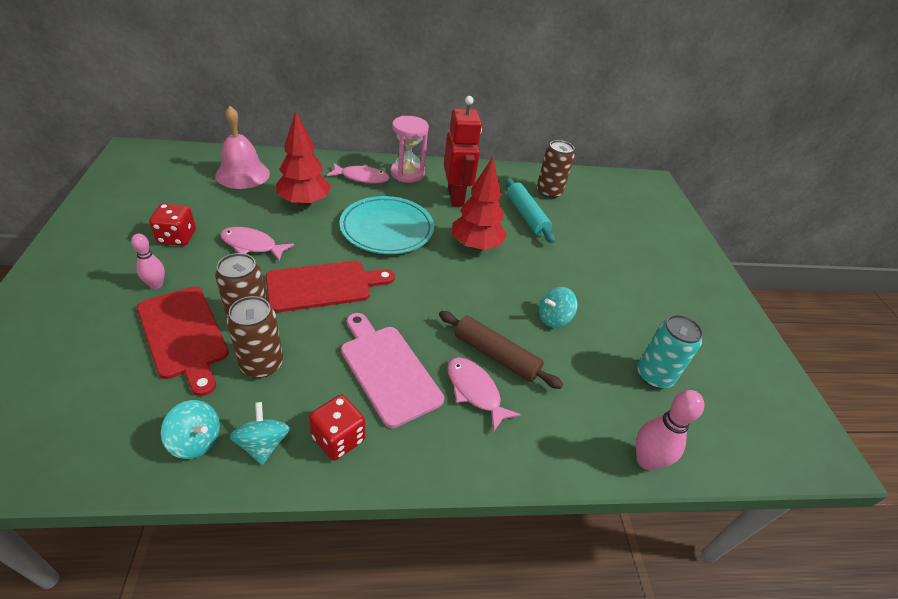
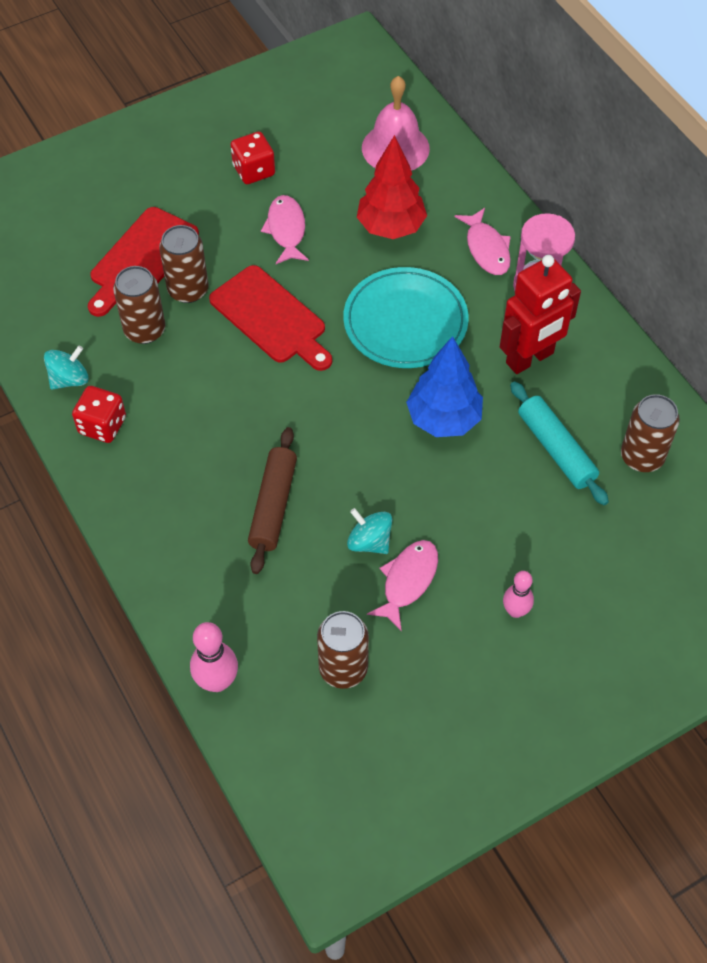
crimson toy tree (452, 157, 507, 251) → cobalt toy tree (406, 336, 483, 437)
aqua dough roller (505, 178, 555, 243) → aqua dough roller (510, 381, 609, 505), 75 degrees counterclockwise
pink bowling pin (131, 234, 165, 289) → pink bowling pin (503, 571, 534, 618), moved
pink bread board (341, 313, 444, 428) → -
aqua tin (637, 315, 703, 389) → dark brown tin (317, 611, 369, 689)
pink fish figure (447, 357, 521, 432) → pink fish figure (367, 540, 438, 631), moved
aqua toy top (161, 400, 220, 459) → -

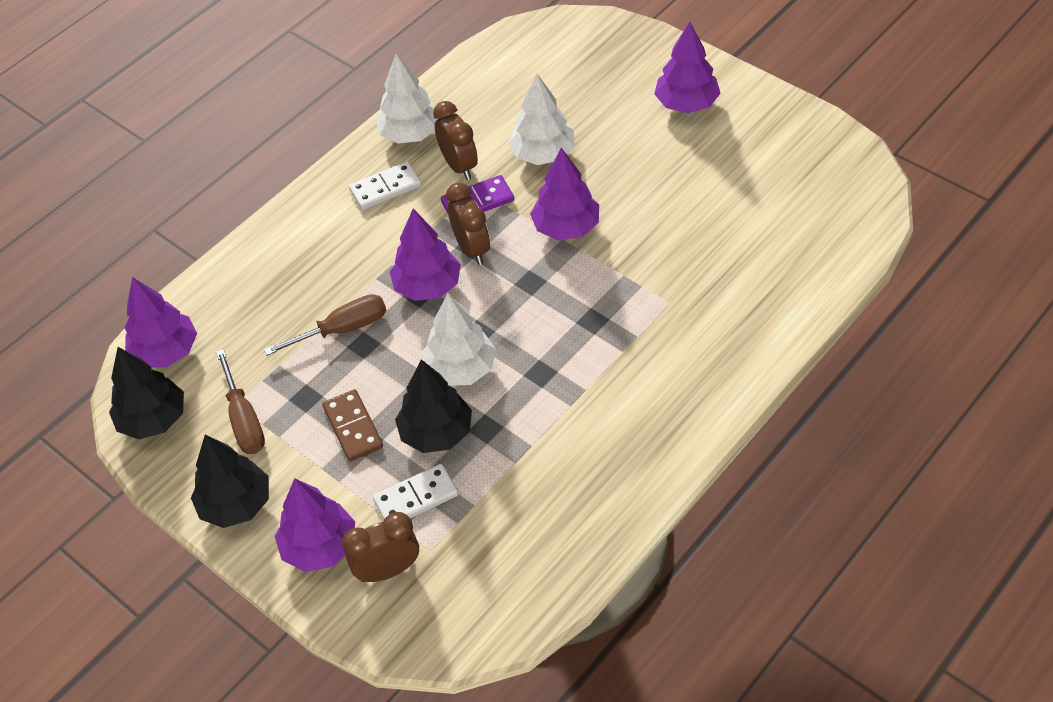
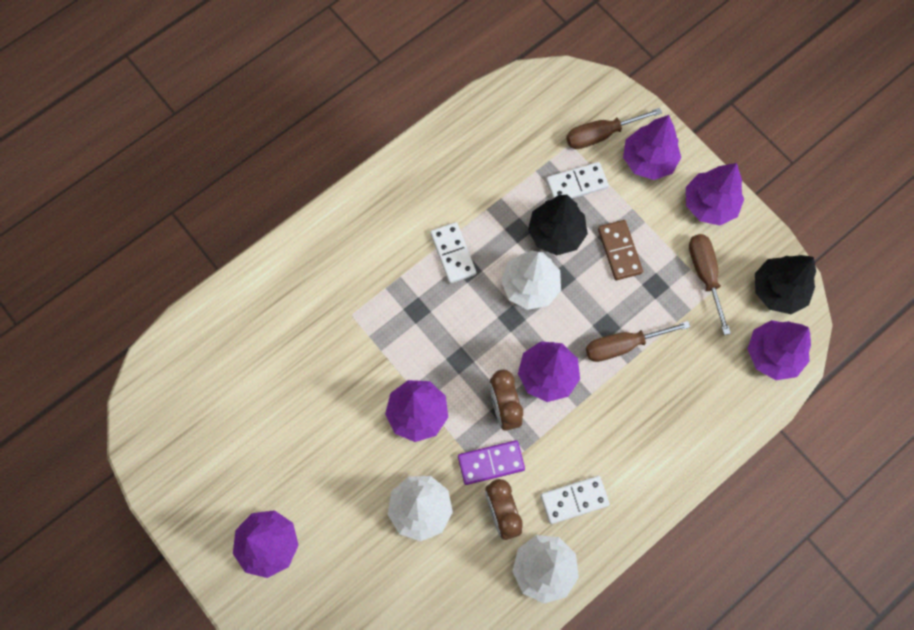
jet-black toy tree (191, 435, 269, 528) → violet toy tree (686, 163, 744, 225)
dark brown bedside clock (342, 512, 419, 582) → dark brown screwdriver (566, 108, 662, 149)
- → snow-white domino tile (430, 222, 476, 283)

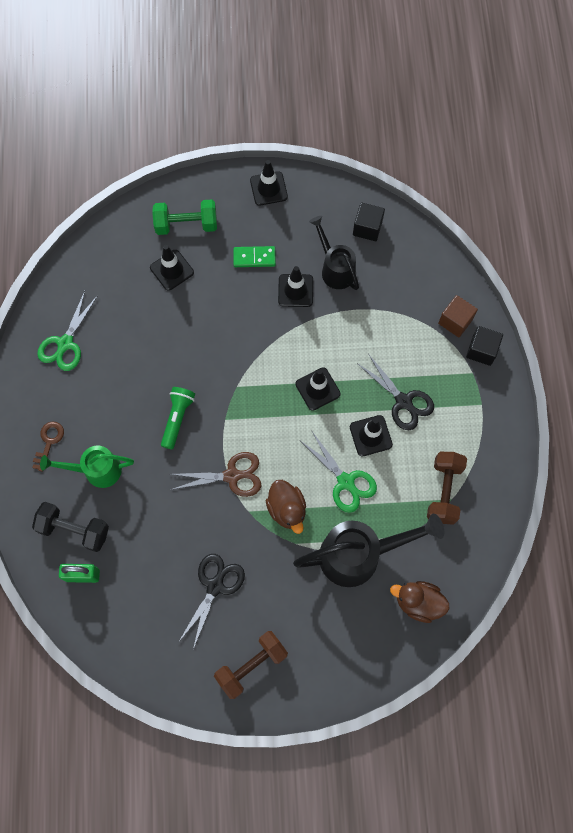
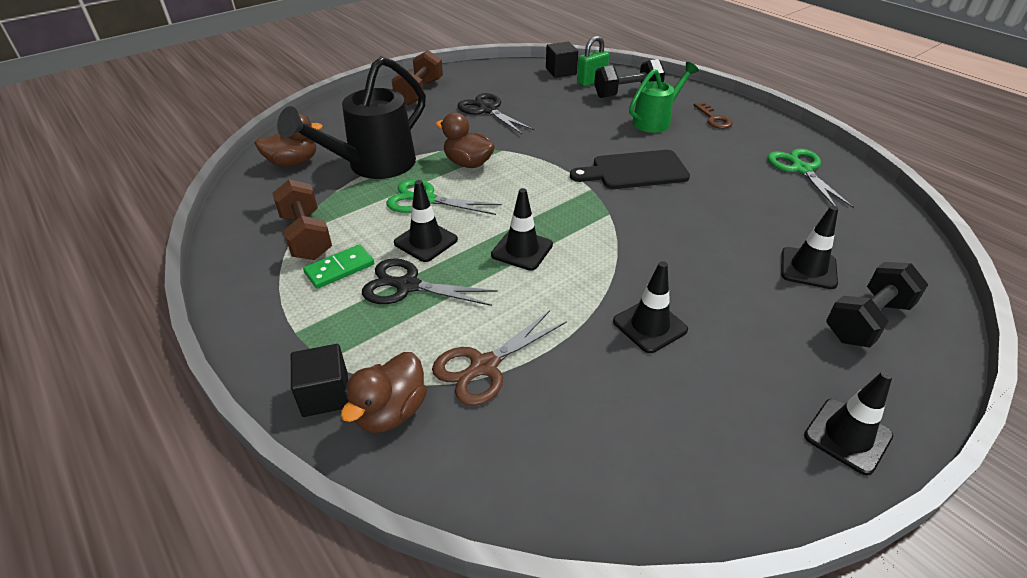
emerald dumbbell (152, 199, 217, 235) → jet-black dumbbell (826, 262, 928, 348)
jet-black solid cube (353, 202, 385, 241) → jet-black solid cube (546, 42, 578, 78), moved
jet-black watering can (309, 216, 359, 290) → -
emerald domino tile (233, 246, 276, 267) → emerald domino tile (303, 244, 374, 289), moved
dark brown solid cube (438, 295, 478, 337) → dark brown duck (341, 352, 427, 433)
emerald torch (161, 387, 195, 449) → jet-black bread board (570, 150, 690, 189)
dark brown shears (170, 452, 261, 497) → dark brown shears (432, 310, 567, 406), moved
jet-black shears (178, 554, 245, 649) → jet-black shears (457, 93, 534, 134), 150 degrees clockwise

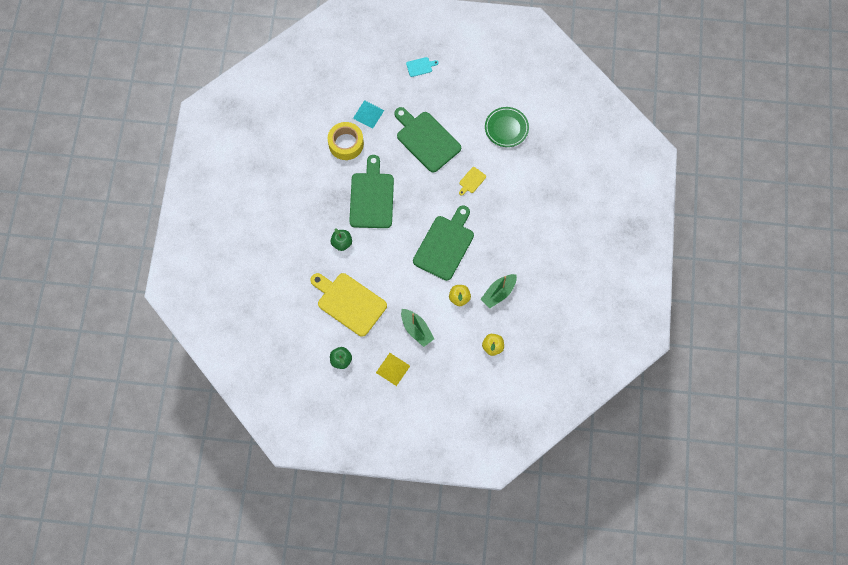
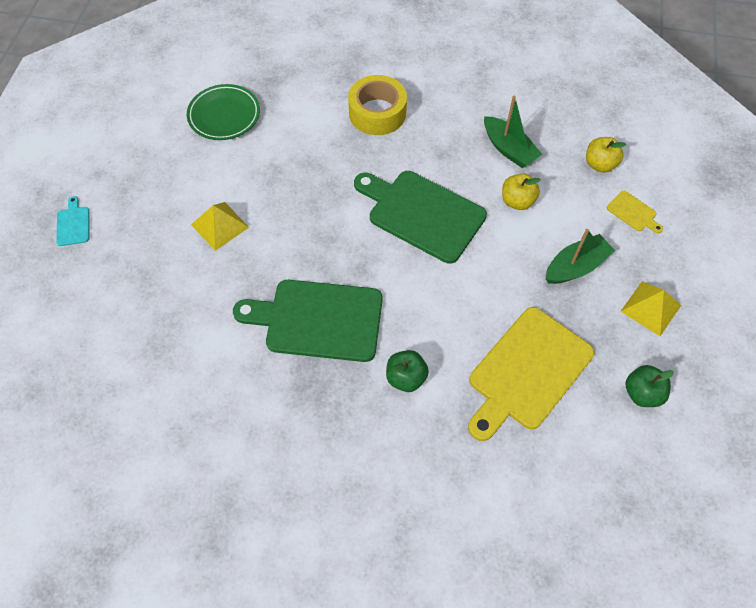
aqua solid pyramid (353, 100, 384, 129) → -
emerald bread board (394, 107, 461, 172) → yellow solid pyramid (191, 202, 249, 251)
yellow sticky tape (328, 122, 364, 160) → yellow sticky tape (348, 75, 407, 135), moved
yellow bread board (459, 167, 486, 196) → yellow bread board (607, 191, 663, 234), moved

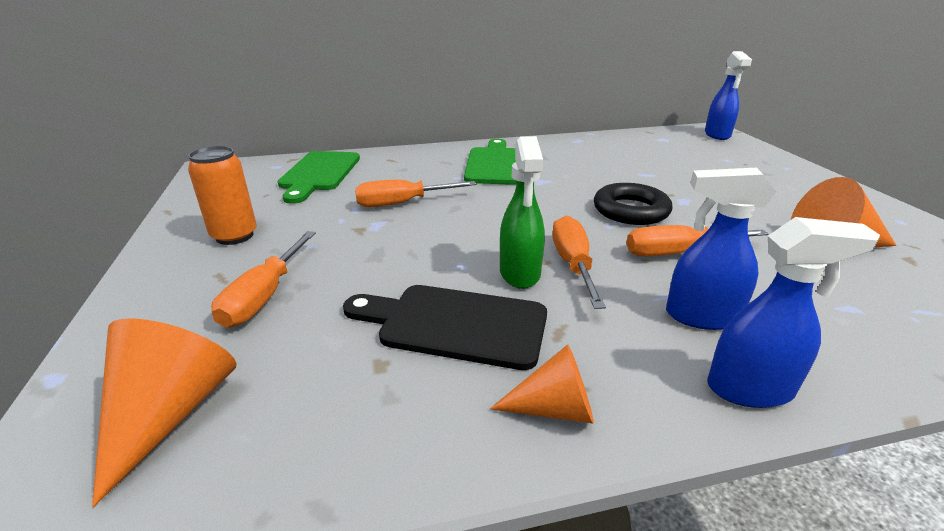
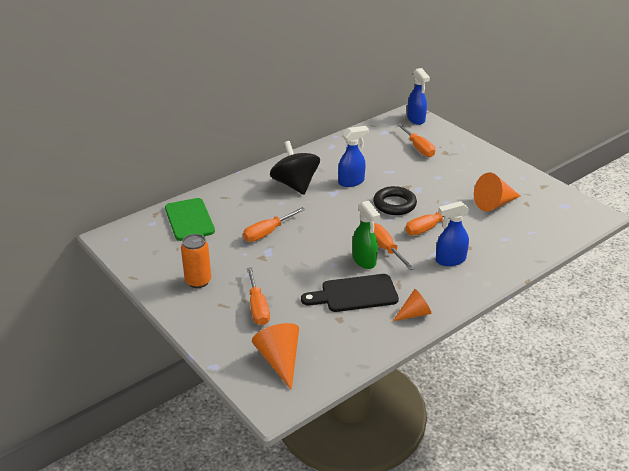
emerald bread board (464, 139, 517, 185) → jet-black toy top (270, 141, 320, 195)
cobalt spray cleaner (707, 217, 880, 408) → cobalt spray cleaner (338, 126, 369, 187), moved
- → bright orange screwdriver (397, 123, 435, 157)

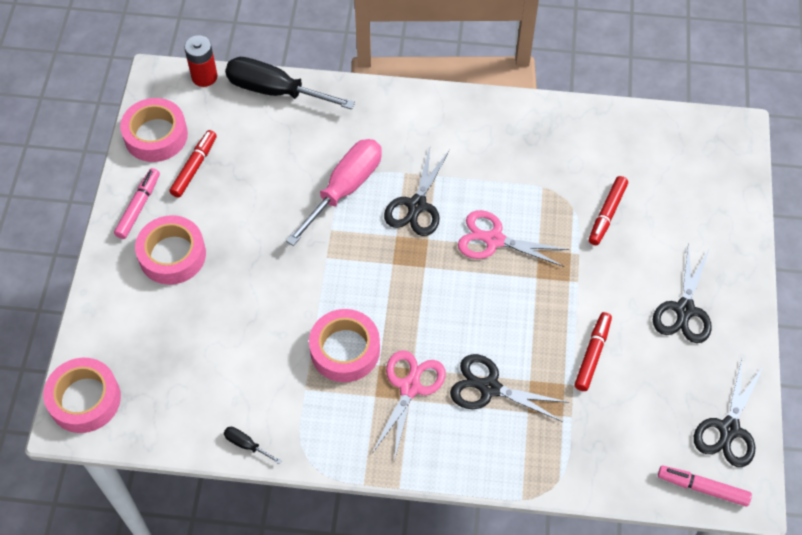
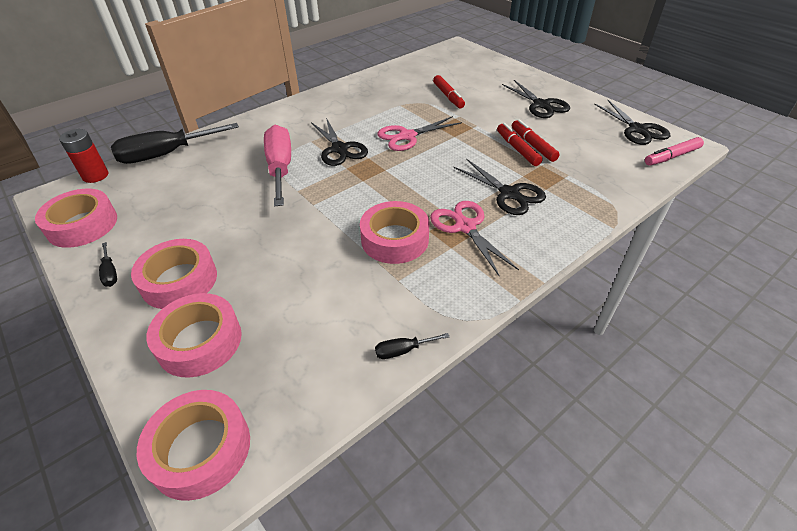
crimson marker pen (169, 130, 217, 198) → crimson marker pen (497, 123, 543, 166), moved
pink marker pen (114, 168, 160, 239) → jet-black screwdriver (99, 242, 117, 287)
jet-black shears (450, 354, 569, 422) → jet-black shears (453, 159, 546, 215), 105 degrees counterclockwise
- → pink sticky tape (146, 293, 242, 378)

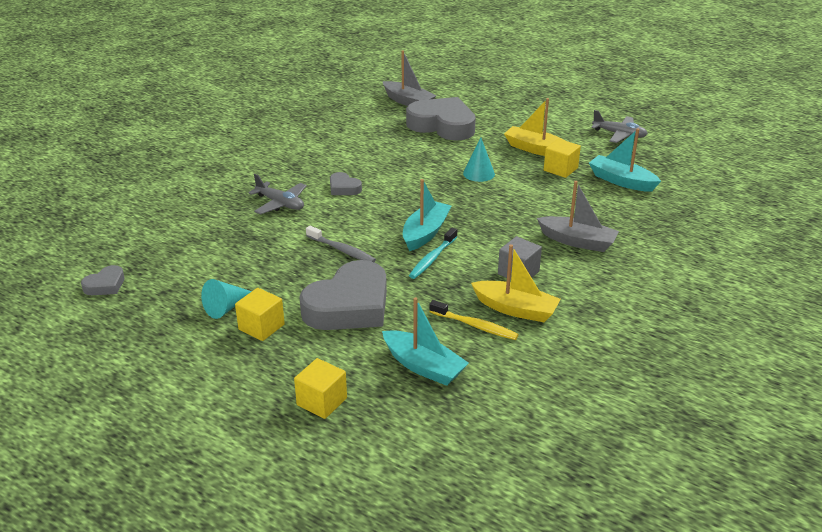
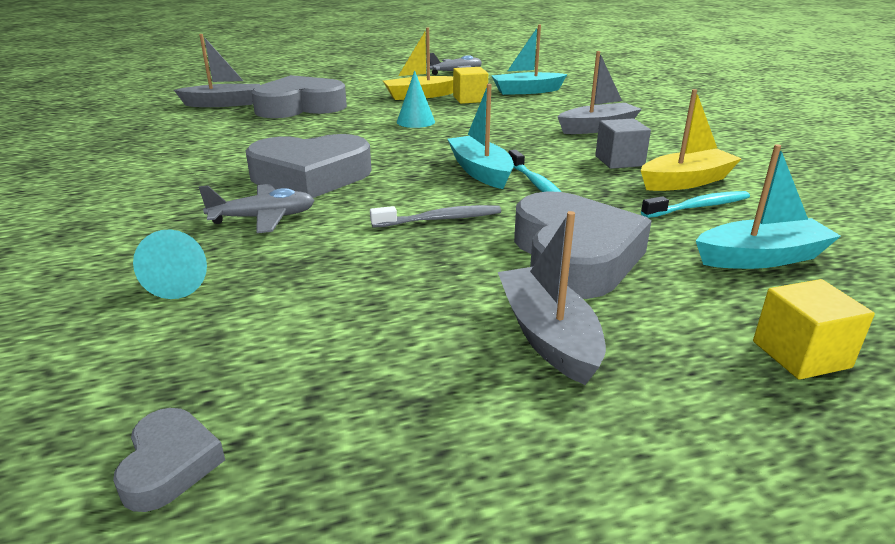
grey heart (330, 172, 362, 195) → grey heart (245, 134, 371, 198), x2.21
aqua solid cone (201, 279, 252, 319) → aqua solid cone (133, 230, 207, 299), moved
yellow solid cube (235, 288, 285, 341) → grey sailboat (498, 211, 606, 385)
yellow toothbrush (429, 300, 519, 340) → aqua toothbrush (641, 191, 750, 218)

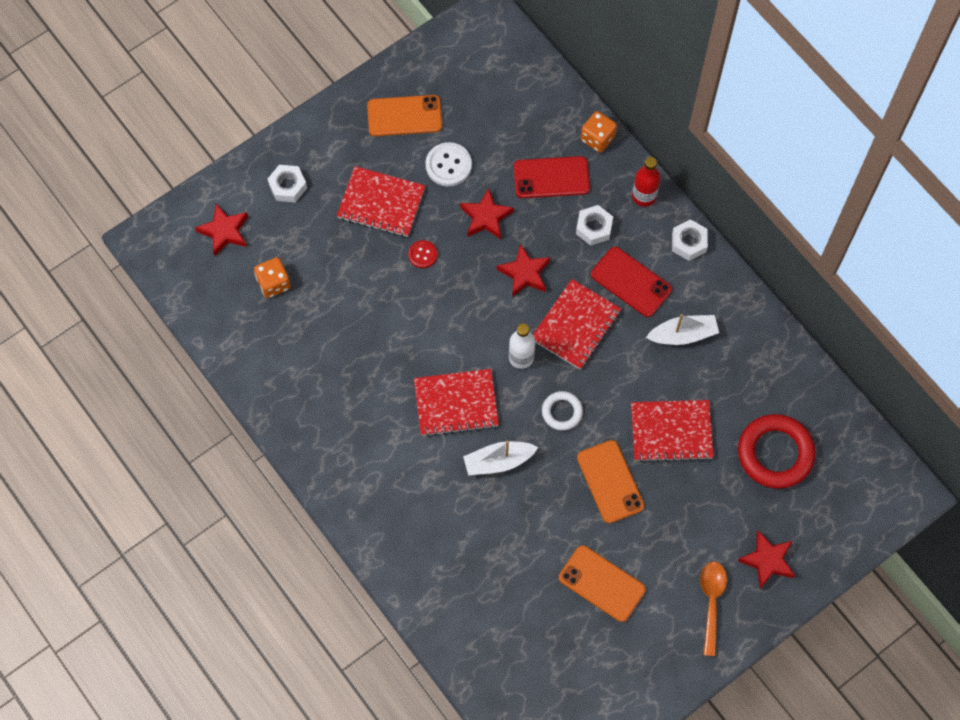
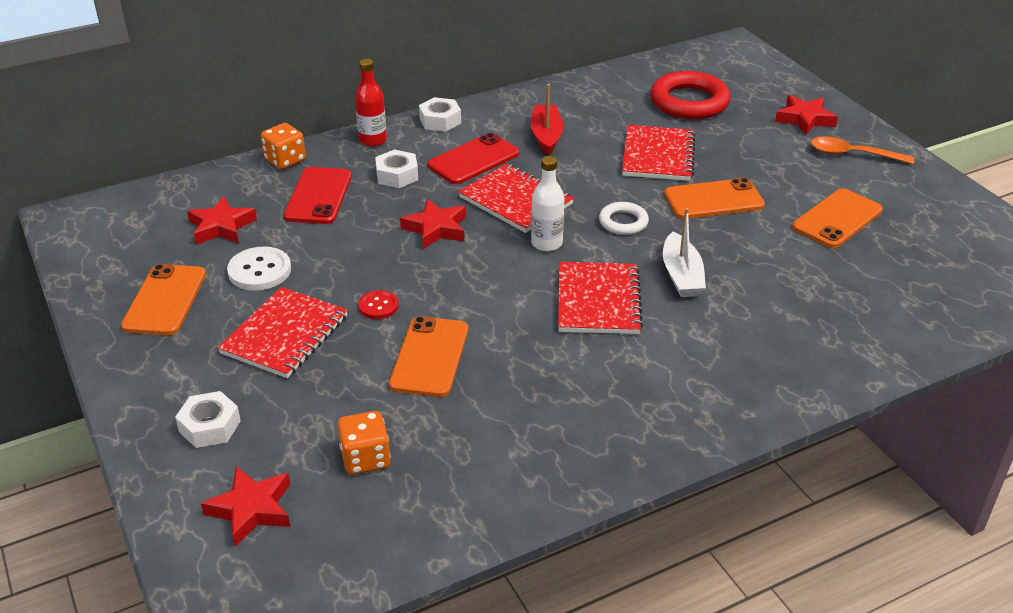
crimson star shape (460, 188, 514, 240) → crimson star shape (187, 196, 257, 245), moved
snow-white sailboat (646, 314, 719, 345) → crimson sailboat (531, 84, 564, 156)
- → bright orange mobile phone (389, 316, 468, 397)

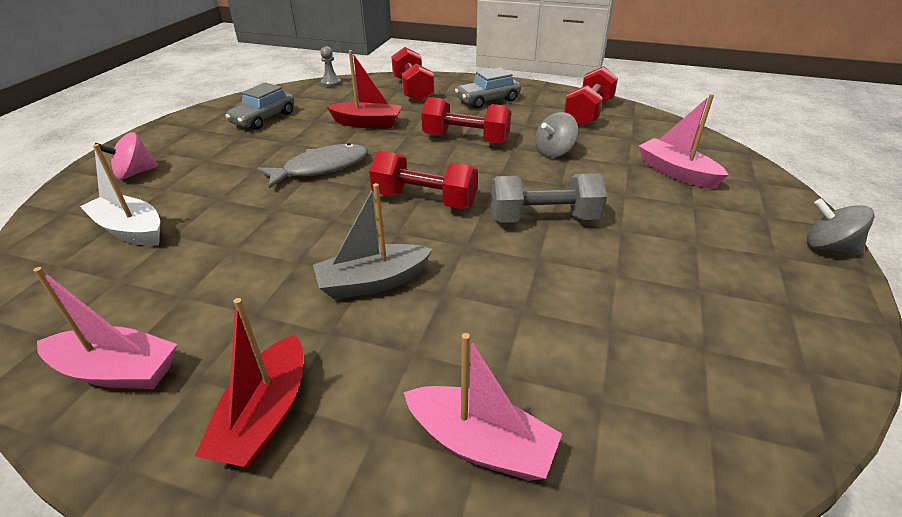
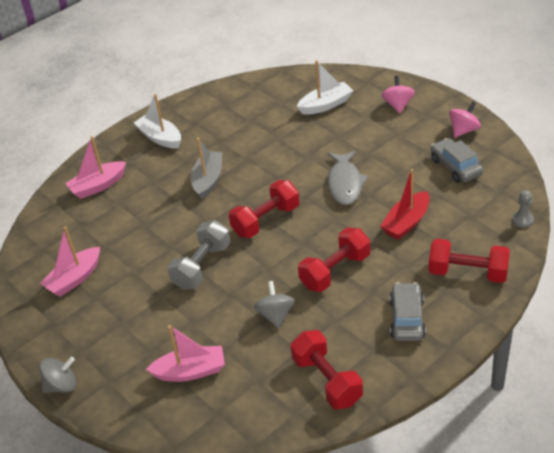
pink sailboat (33, 267, 177, 389) → pink sailboat (40, 227, 100, 297), moved
crimson sailboat (195, 298, 303, 468) → snow-white sailboat (134, 94, 181, 148)
- → pink toy top (449, 102, 481, 138)

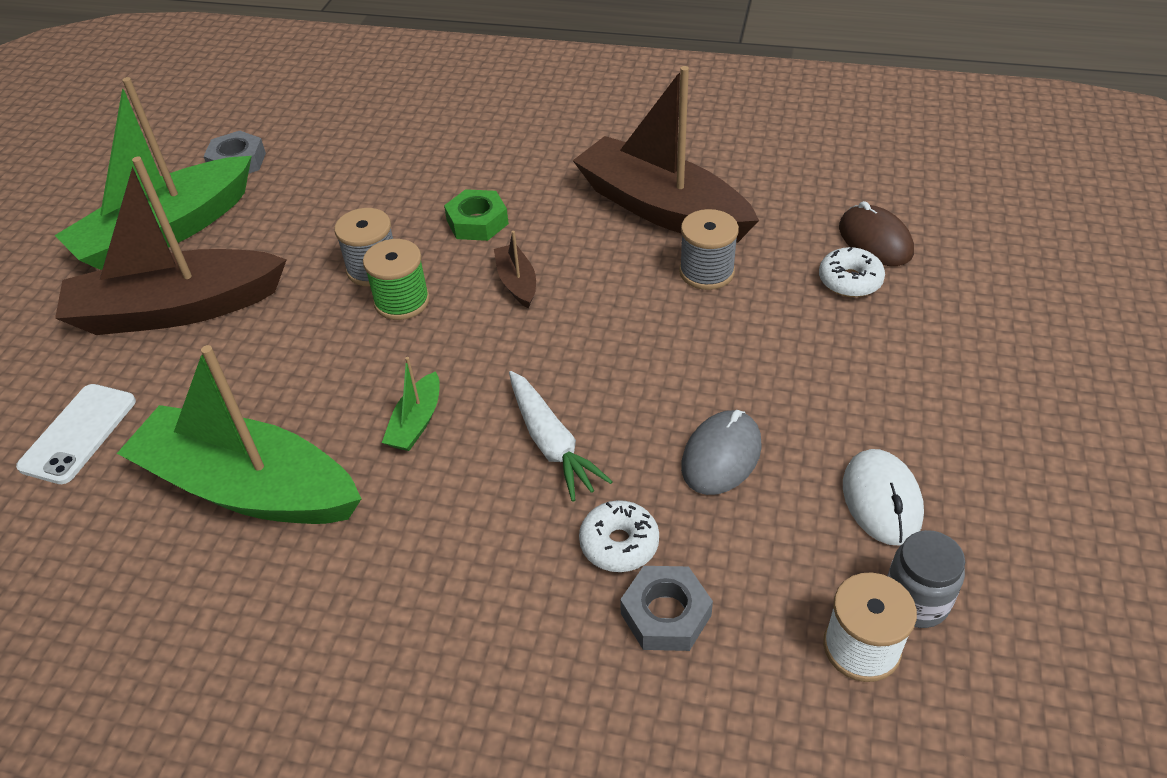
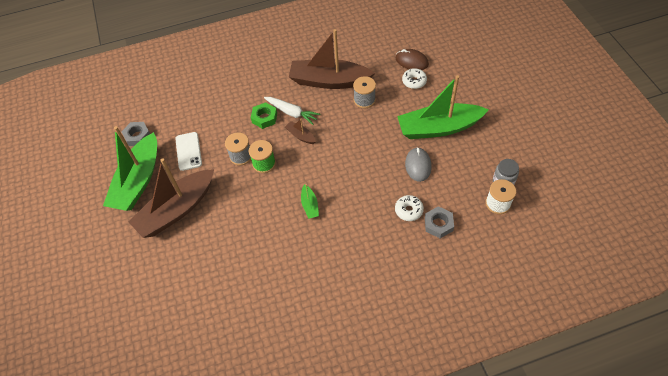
emerald sailboat (117, 345, 362, 524) → emerald sailboat (397, 75, 489, 139), moved
snow-white root vegetable (509, 371, 613, 502) → snow-white root vegetable (264, 97, 320, 125), moved
snow-white mobile phone (16, 384, 136, 484) → snow-white mobile phone (175, 132, 202, 171), moved
snow-white mouse (843, 449, 924, 546) → -

